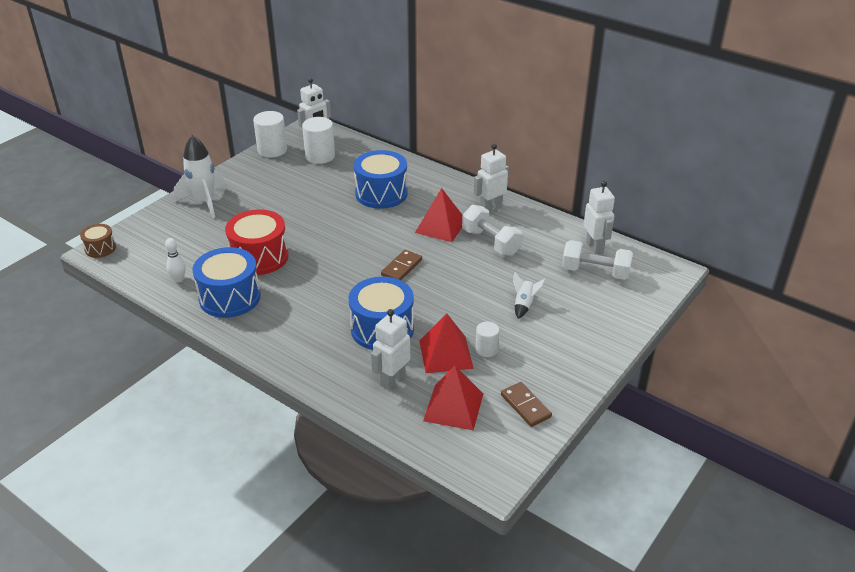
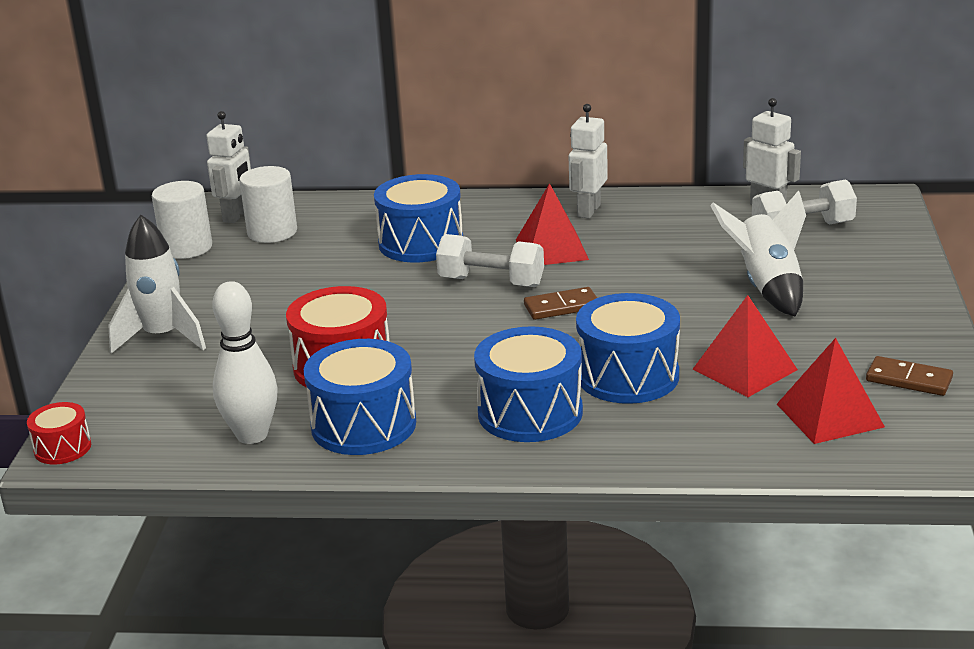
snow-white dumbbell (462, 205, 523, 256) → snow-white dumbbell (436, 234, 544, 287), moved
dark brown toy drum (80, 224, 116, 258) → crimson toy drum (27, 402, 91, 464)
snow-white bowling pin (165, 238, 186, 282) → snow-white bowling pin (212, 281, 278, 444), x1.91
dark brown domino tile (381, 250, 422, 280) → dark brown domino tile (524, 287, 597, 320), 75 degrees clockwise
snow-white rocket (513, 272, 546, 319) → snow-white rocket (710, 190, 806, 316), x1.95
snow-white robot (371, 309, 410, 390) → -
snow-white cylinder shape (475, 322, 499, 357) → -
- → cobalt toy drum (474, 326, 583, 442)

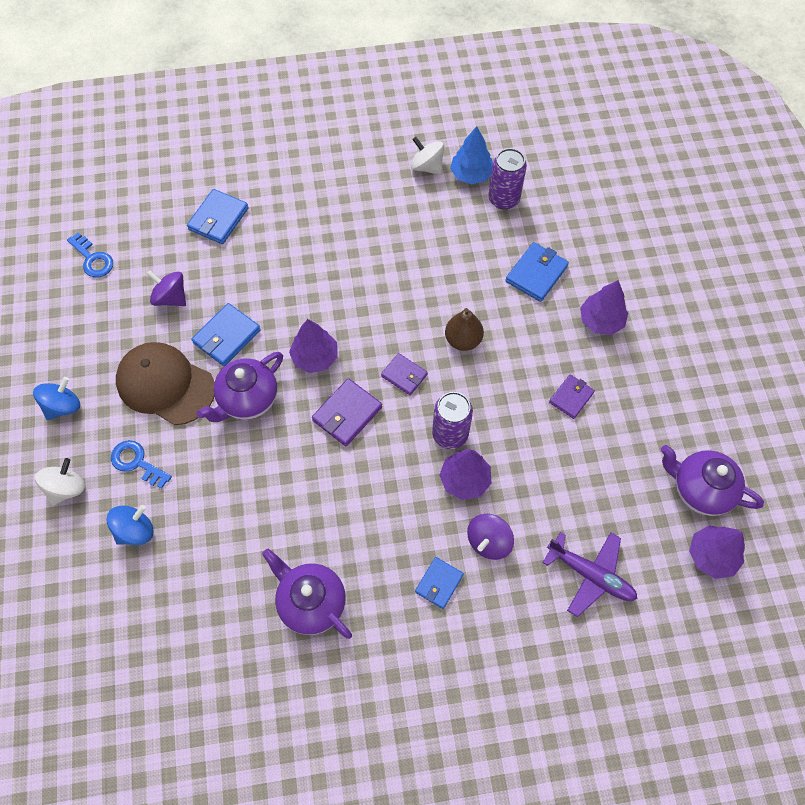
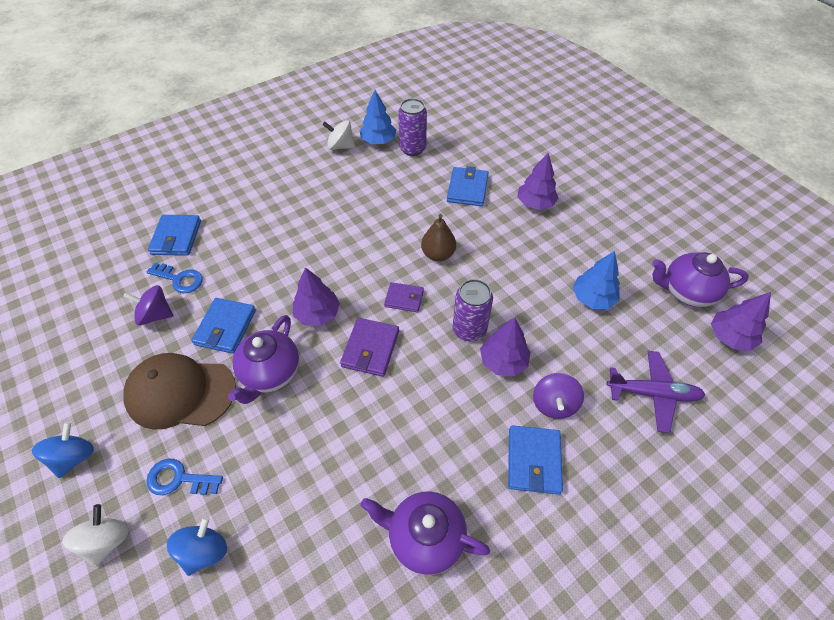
cobalt latchkey (67, 232, 113, 278) → cobalt latchkey (147, 263, 203, 293), moved
violet wallet (549, 374, 595, 419) → -
cobalt wallet (415, 557, 464, 609) → cobalt wallet (508, 425, 563, 495), x1.50
- → cobalt toy tree (573, 251, 620, 309)

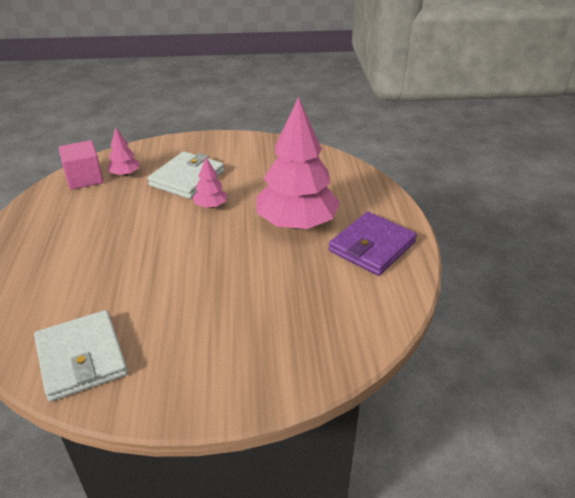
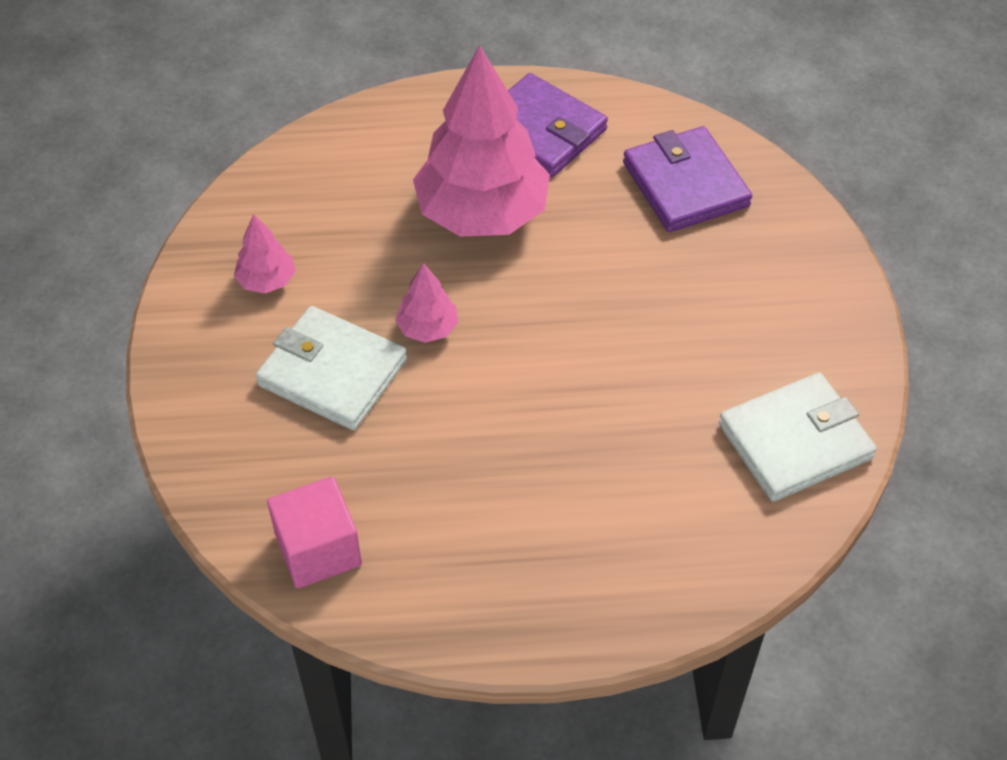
pink toy tree (107, 127, 140, 176) → pink toy tree (234, 214, 295, 293), moved
- → violet wallet (623, 126, 752, 232)

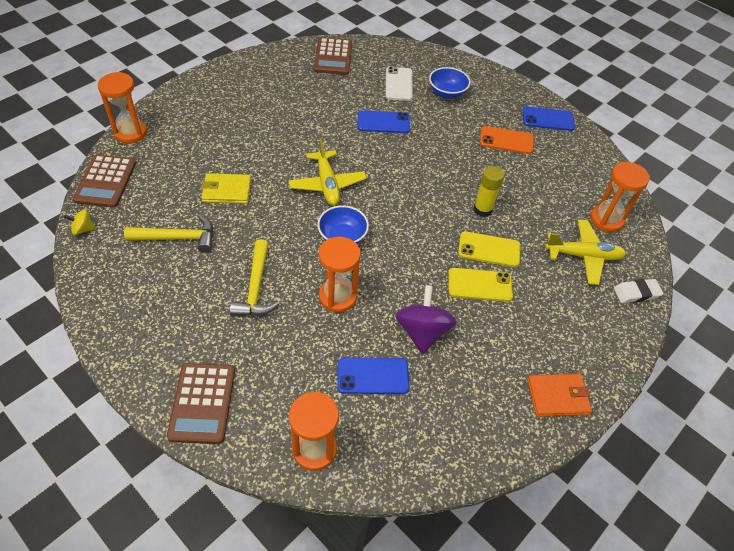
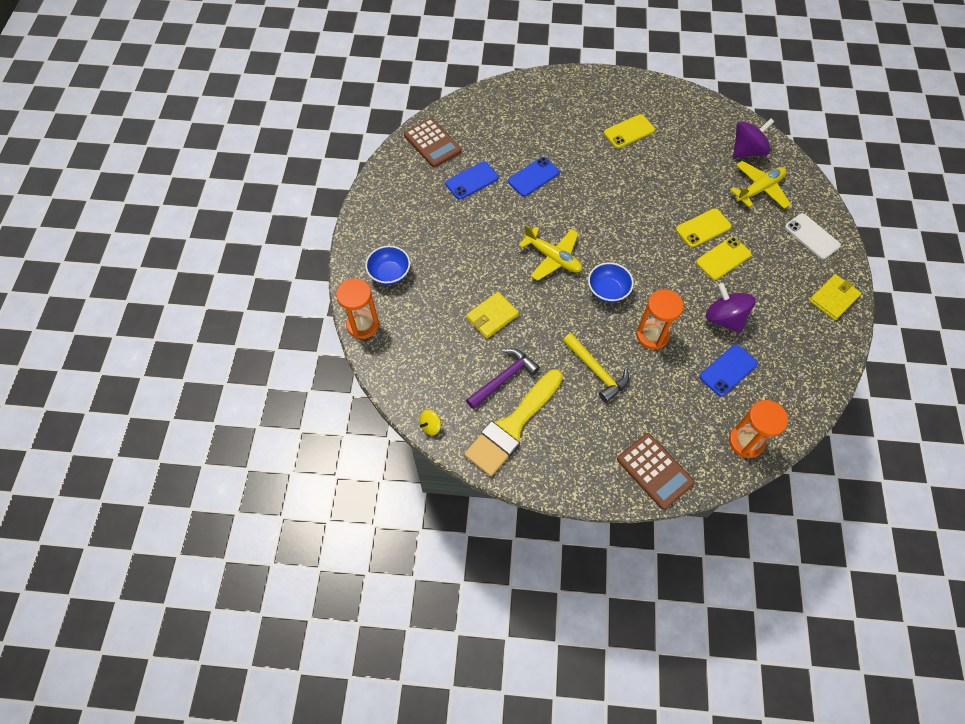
snow-white mobile phone (386, 67, 413, 101) → snow-white mobile phone (785, 213, 841, 259), moved
cobalt deep dish (429, 67, 471, 99) → cobalt deep dish (365, 246, 410, 285), moved
cobalt mobile phone (522, 107, 575, 131) → cobalt mobile phone (445, 161, 498, 200), moved
bright orange mobile phone (480, 126, 534, 154) → yellow mobile phone (604, 114, 655, 148)
dark brown adding machine (73, 154, 136, 208) → -
bright orange hourglass (590, 162, 650, 232) → violet toy top (733, 118, 774, 158)
yellow glue stick (473, 166, 504, 217) → -
yellow claw hammer (124, 215, 213, 253) → violet claw hammer (466, 348, 540, 409)
snow-white eraser (614, 279, 664, 303) → -
bright orange wallet (527, 374, 592, 417) → yellow wallet (809, 274, 862, 320)
- → yellow paintbrush (464, 369, 563, 476)

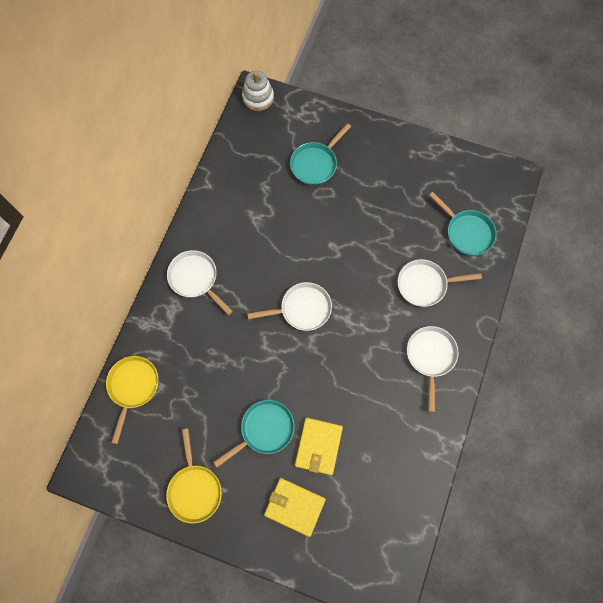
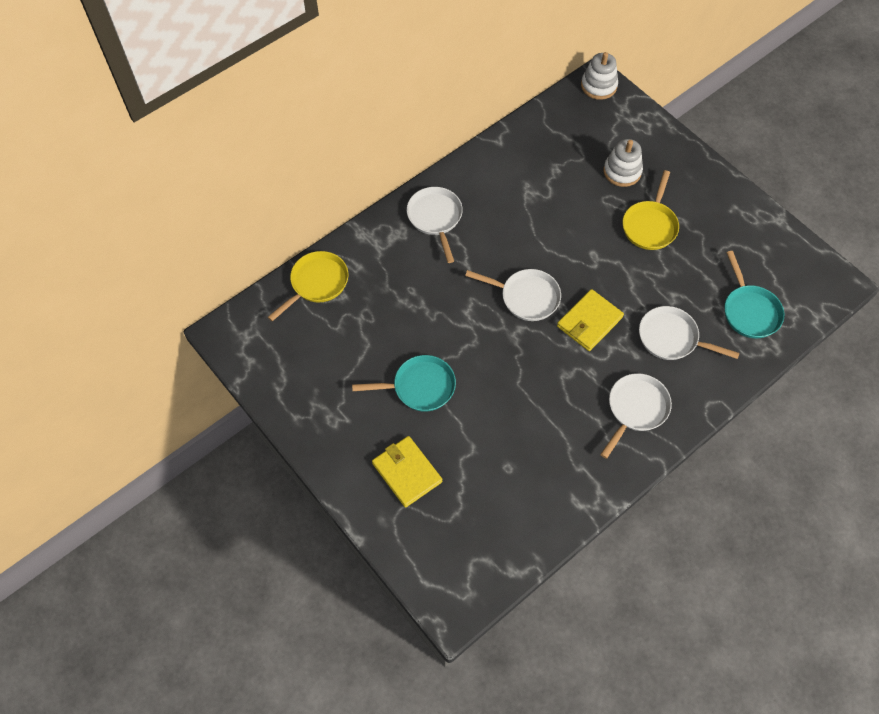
aqua frying pan (290, 123, 351, 185) → snow-white stacking toy (604, 139, 643, 187)
yellow wallet (295, 418, 343, 475) → yellow wallet (557, 289, 624, 351), moved
yellow frying pan (166, 428, 222, 524) → yellow frying pan (623, 170, 679, 250), moved

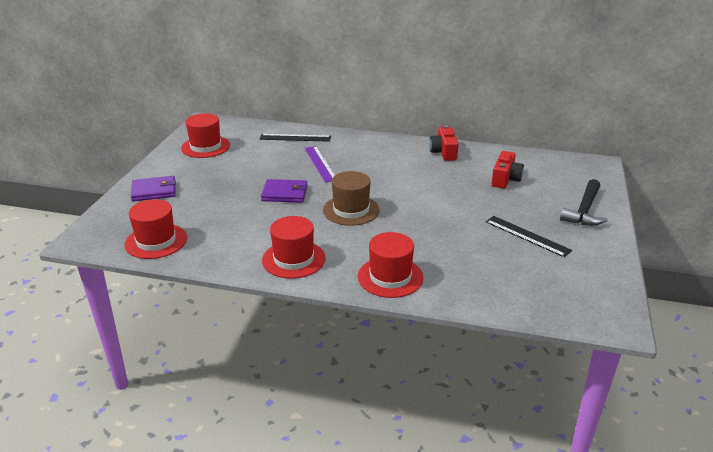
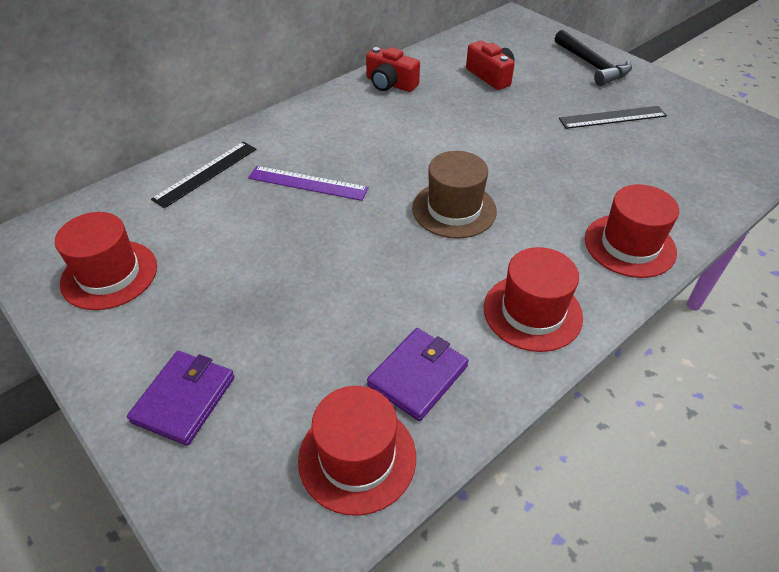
violet wallet (261, 179, 308, 203) → violet wallet (367, 328, 469, 421), moved

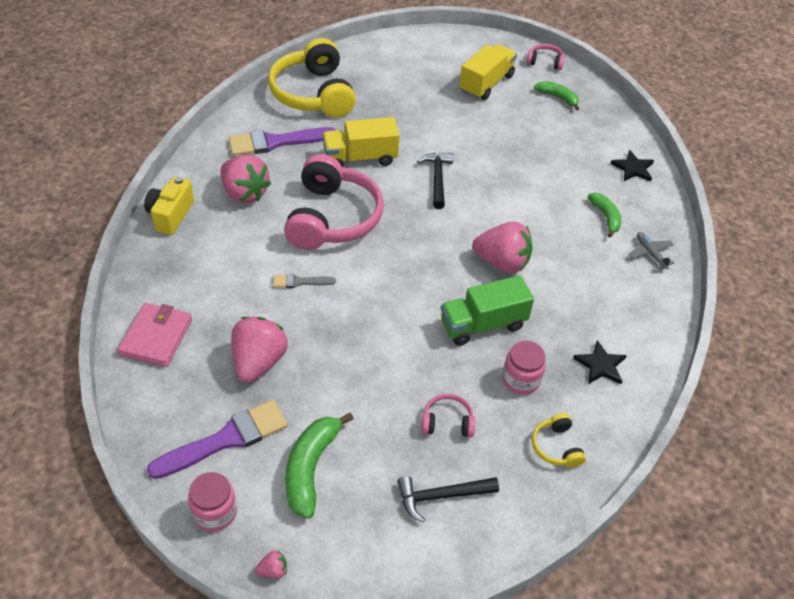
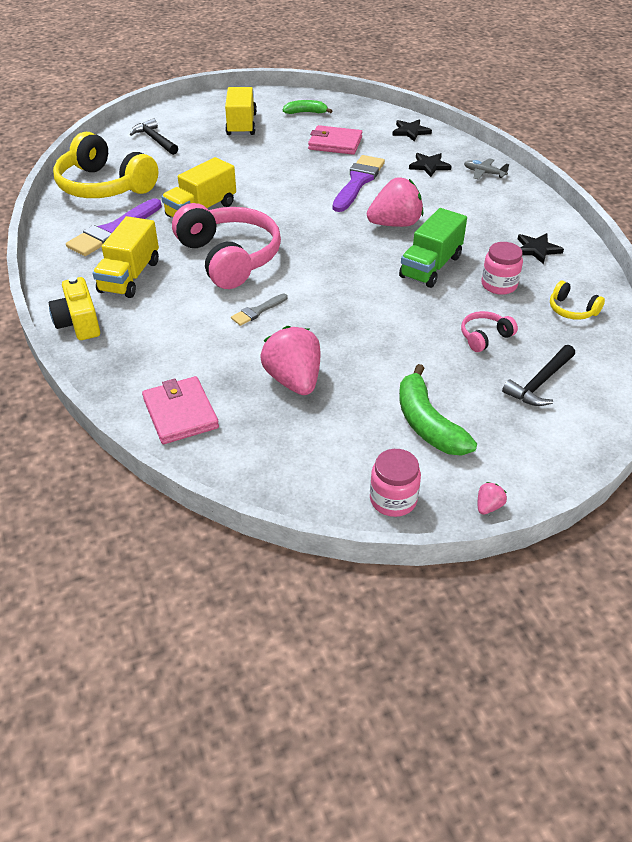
pink headphones (527, 44, 565, 70) → -
jet-black claw hammer (417, 153, 453, 209) → jet-black claw hammer (130, 118, 178, 155), moved
pink toy strawberry (221, 155, 271, 203) → yellow lorry (93, 216, 159, 298)
emerald banana fruit (588, 193, 621, 237) → jet-black star shape (409, 153, 451, 177)
violet paintbrush (147, 400, 288, 479) → violet paintbrush (333, 155, 385, 212), moved
- → pink wallet (308, 125, 362, 155)

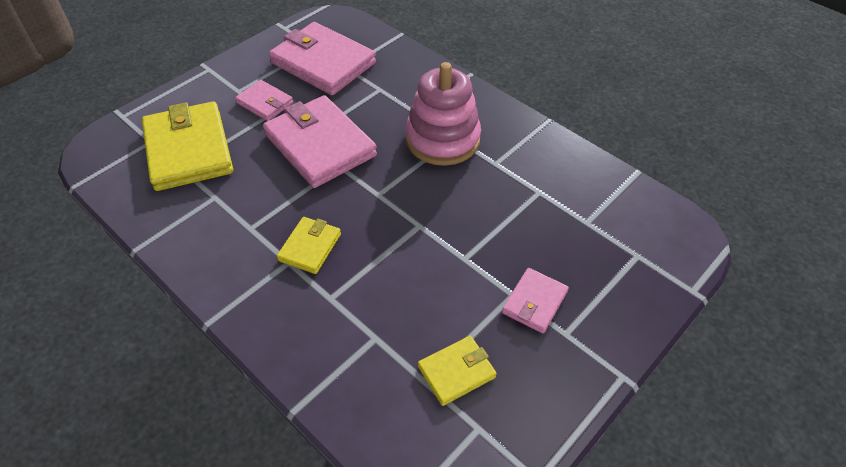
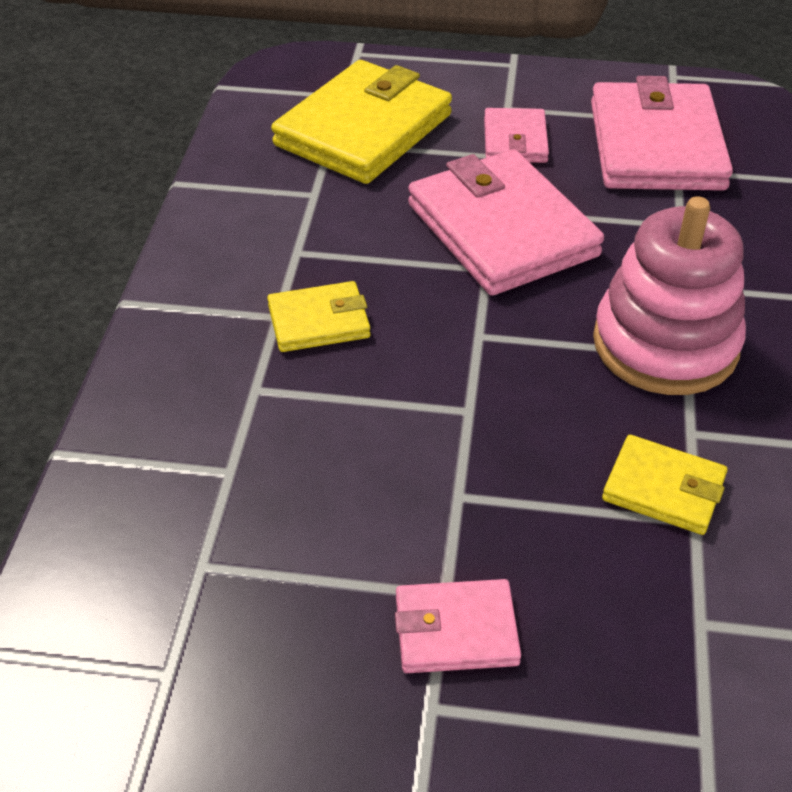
pink wallet (263, 95, 377, 188) → pink wallet (408, 149, 604, 296), 45 degrees counterclockwise
yellow wallet (418, 336, 497, 406) → yellow wallet (602, 435, 728, 535), moved

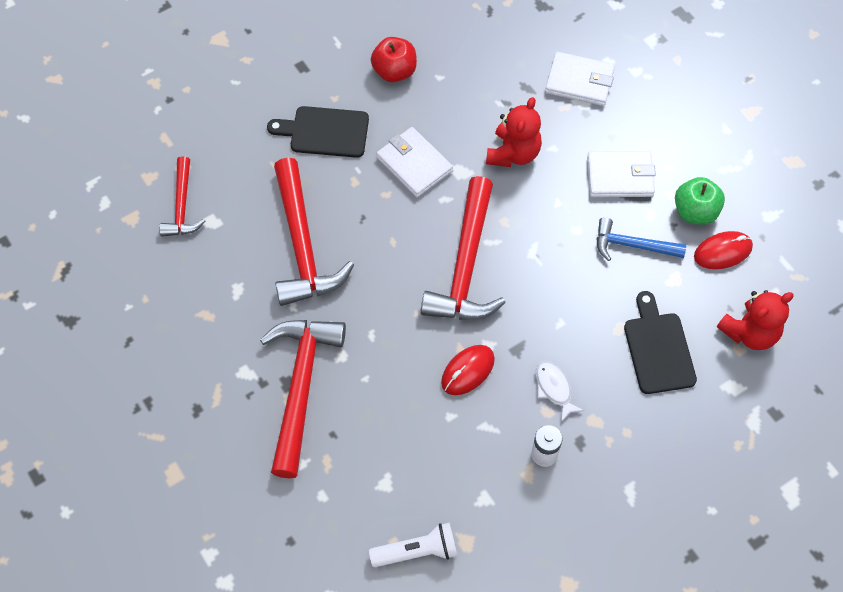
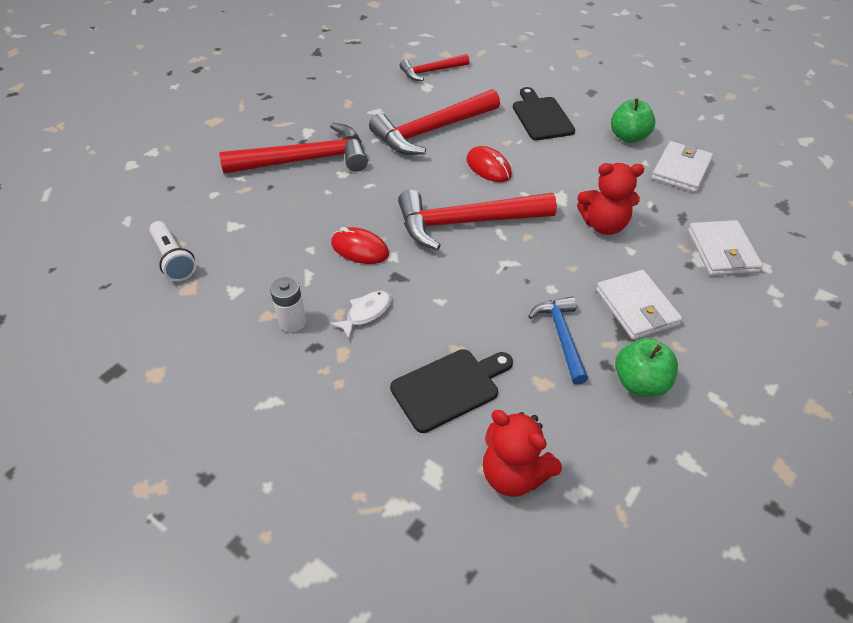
crimson toy apple (371, 37, 417, 82) → emerald toy apple (611, 98, 656, 143)
snow-white wallet (376, 127, 453, 197) → snow-white wallet (652, 141, 713, 192), moved
crimson mouse (694, 231, 753, 269) → crimson mouse (466, 146, 512, 182), moved

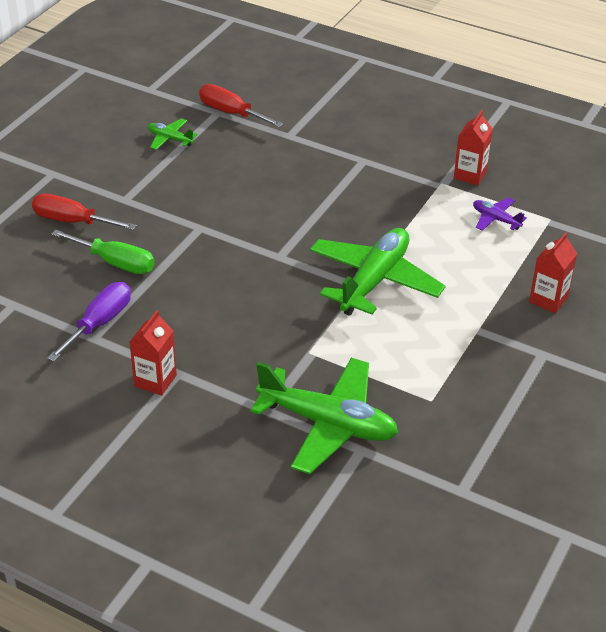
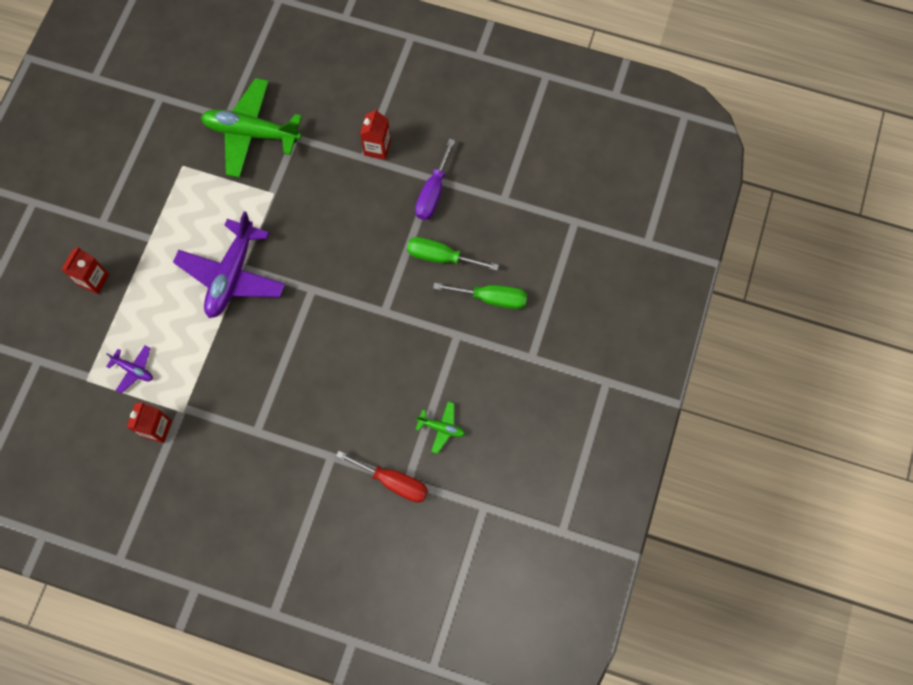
crimson screwdriver (32, 194, 137, 230) → emerald screwdriver (433, 283, 527, 309)
emerald aeroplane (310, 228, 446, 316) → violet aeroplane (173, 211, 285, 318)

